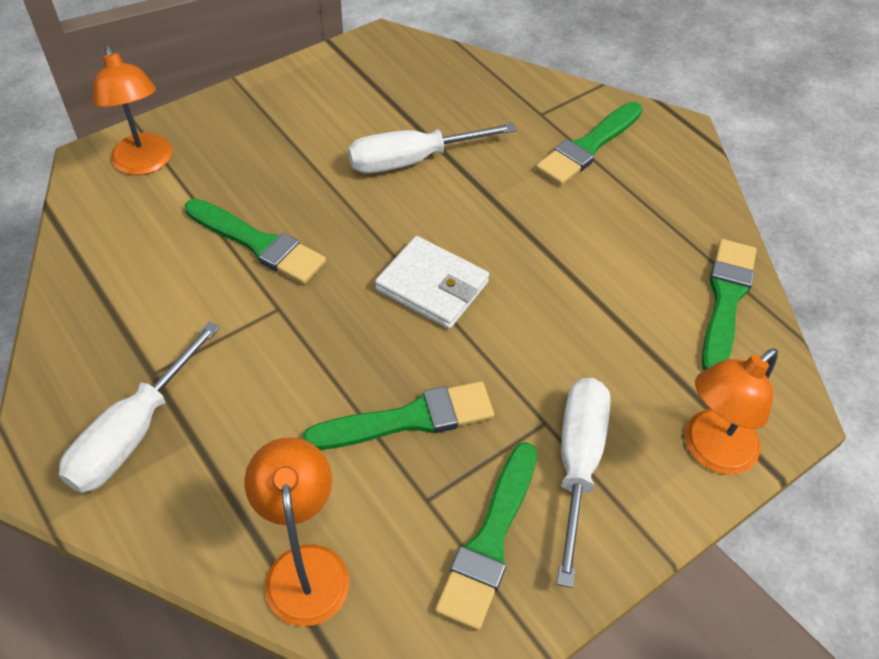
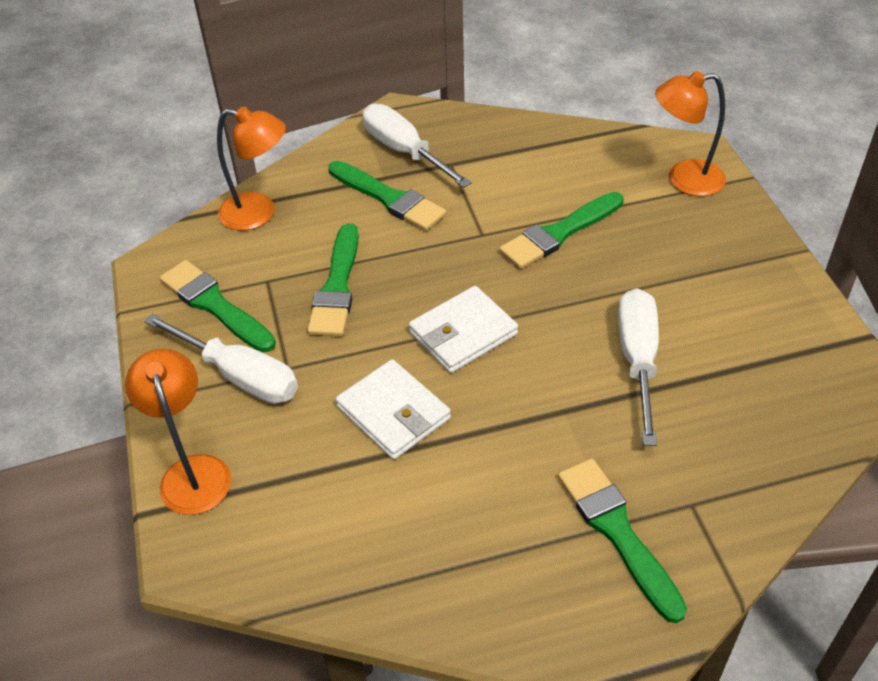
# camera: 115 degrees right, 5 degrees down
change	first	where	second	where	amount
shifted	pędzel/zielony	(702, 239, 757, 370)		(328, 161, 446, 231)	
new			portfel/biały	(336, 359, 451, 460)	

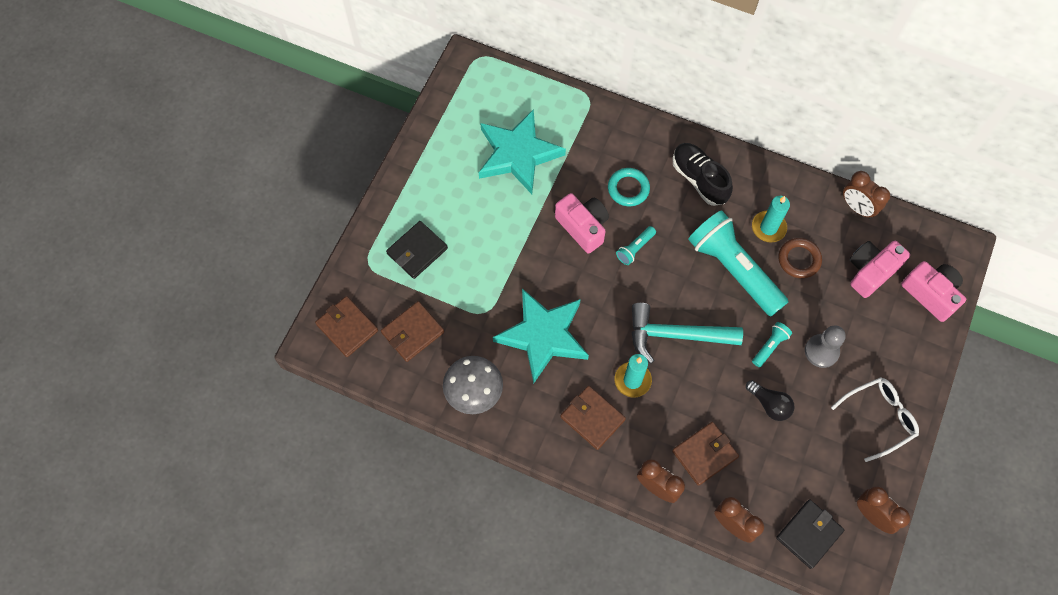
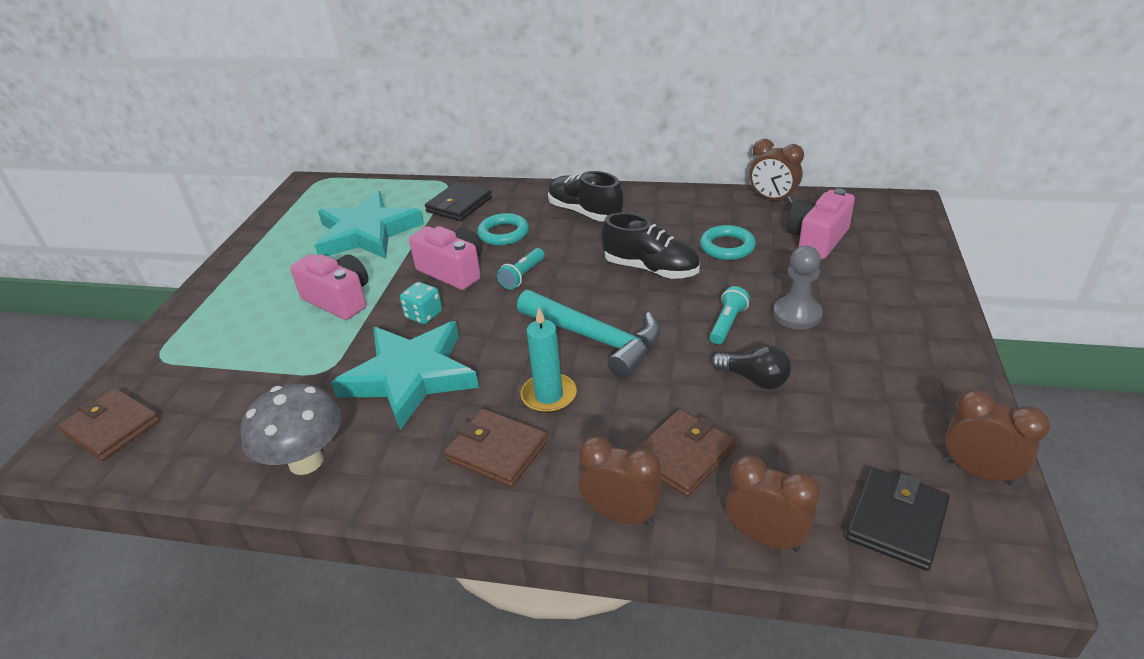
# camera: 10 degrees left, 30 degrees down
change	first	where	second	where	amount
shifted	aparat fotograficzny/różowy	(901, 261, 966, 322)		(290, 254, 368, 320)	
new			kostka do gry/turkusowy	(400, 282, 442, 324)	
shifted	portfel/czarny	(386, 221, 448, 279)		(425, 182, 492, 221)	
rotated	młotek/turkusowy	(632, 303, 743, 364)		(517, 290, 661, 379)	135 degrees counterclockwise
swapped	latarka/turkusowy	(688, 210, 789, 316)	but/czarny	(601, 213, 700, 279)	
repainted	pierścień/brązowy	(778, 238, 822, 279)	pierścień/turkusowy	(700, 225, 756, 260)	
gone	portfel/brązowy	(381, 301, 444, 362)			
gone	świeca/turkusowy	(752, 196, 790, 242)			
gone	okulary/biały	(831, 377, 919, 462)			

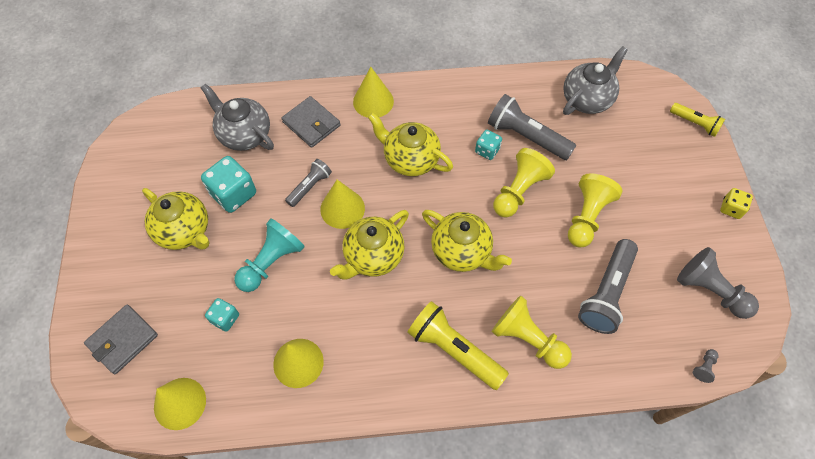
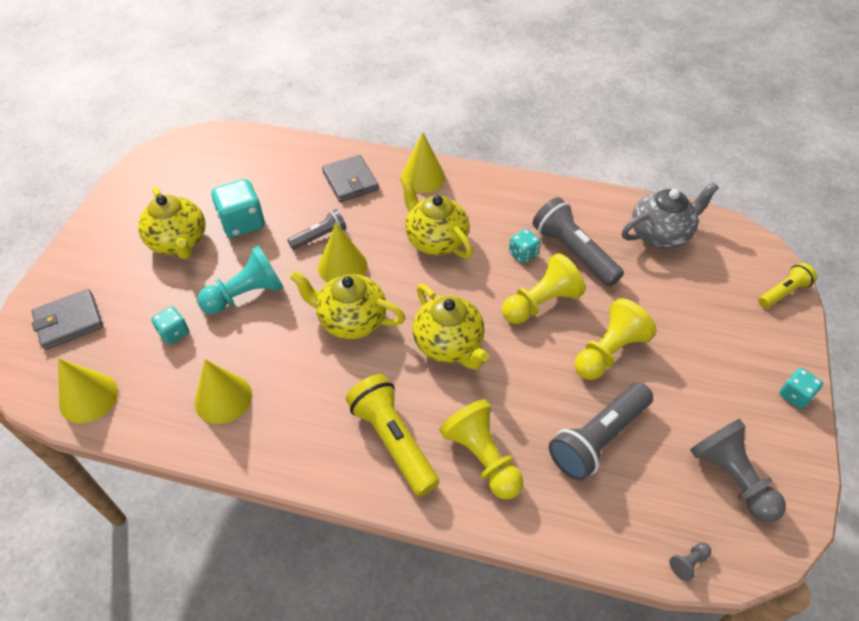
# camera: 20 degrees right, 10 degrees down
change	first	where	second	where	amount
rotated	imbryk/żółty	(330, 210, 409, 280)		(290, 271, 405, 339)	45 degrees clockwise
rotated	latarka/żółty	(670, 103, 725, 137)		(758, 263, 817, 308)	90 degrees counterclockwise
repainted	kostka do gry/żółty	(720, 188, 753, 219)	kostka do gry/turkusowy	(779, 368, 823, 409)	
gone	imbryk/szary	(201, 83, 274, 151)			

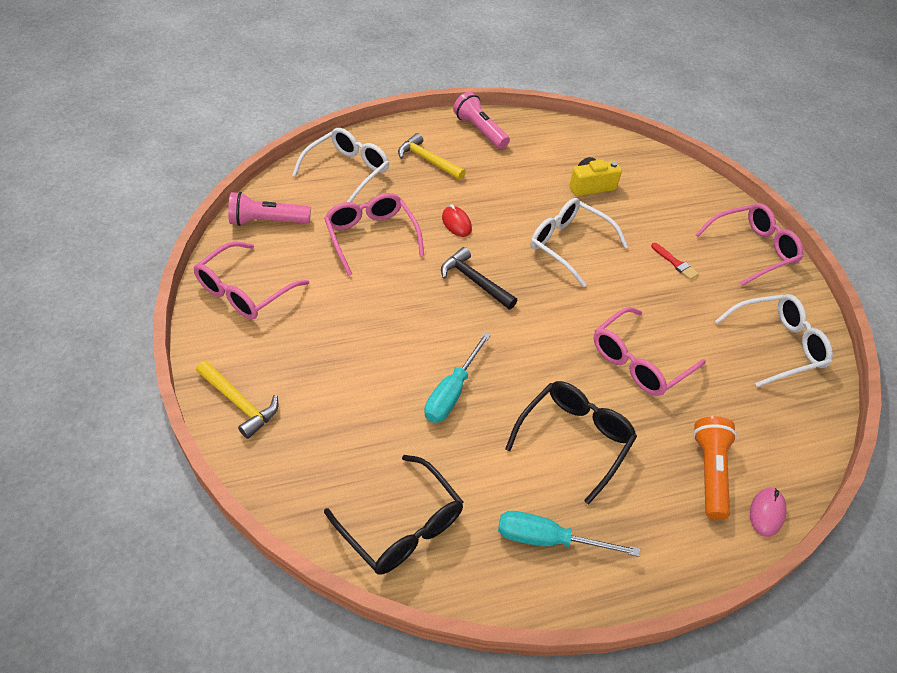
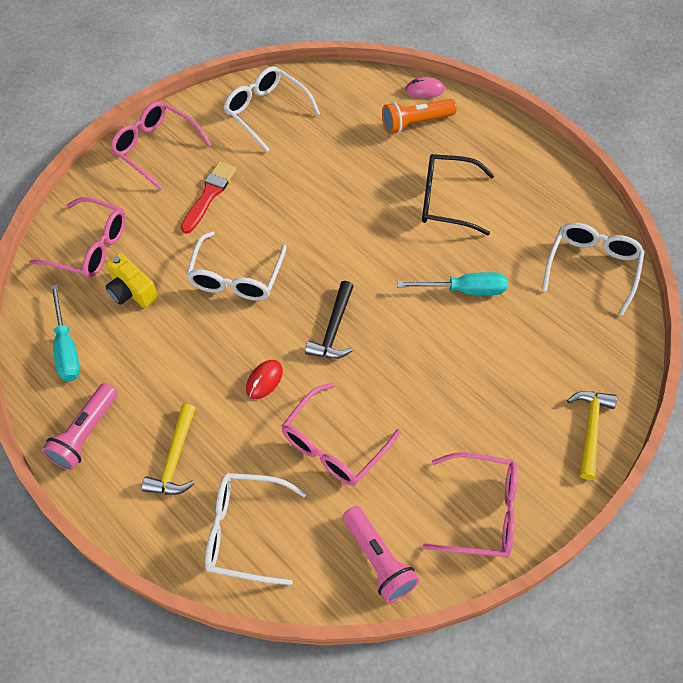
# camera: 115 degrees left, 10 degrees up
change	first	where	second	where	amount
shifted	okulary/różowy	(593, 307, 706, 396)		(29, 197, 126, 278)	
shifted	śrubokręt/turkusowy	(498, 511, 640, 557)		(50, 284, 80, 381)	
scaled	pędzel/czerwony	(651, 243, 699, 280)		(181, 161, 236, 234)	x1.65
repainted	okulary/czarny	(324, 455, 463, 575)	okulary/biały	(542, 223, 645, 315)	

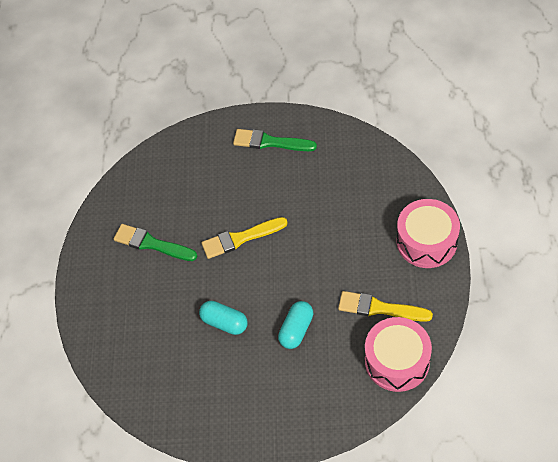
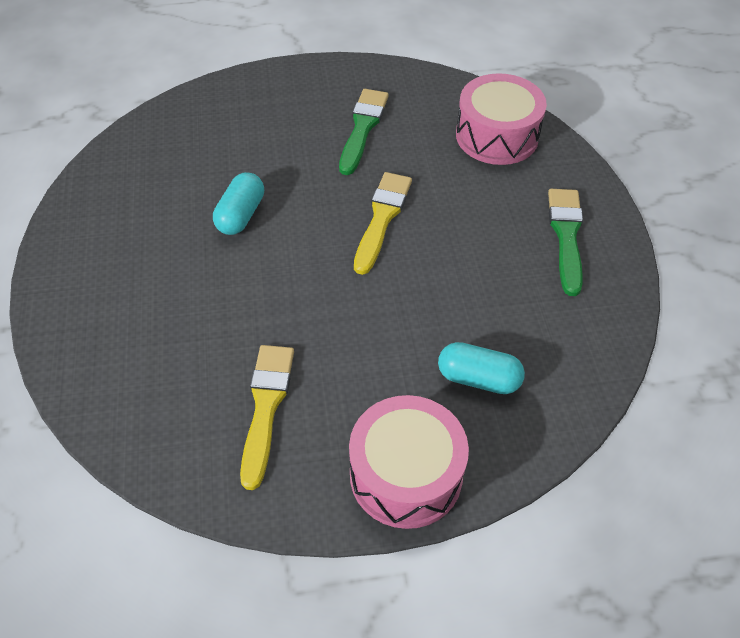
# camera: 75 degrees right, 5 degrees down
change	first	where	second	where	amount
rotated	pędzel/żółty	(201, 217, 288, 259)		(354, 172, 412, 275)	45 degrees clockwise
shifted	kapsułka/turkusowy	(278, 301, 313, 349)		(438, 342, 525, 394)	
shifted	bęben/różowy	(365, 317, 432, 392)		(456, 73, 547, 165)	

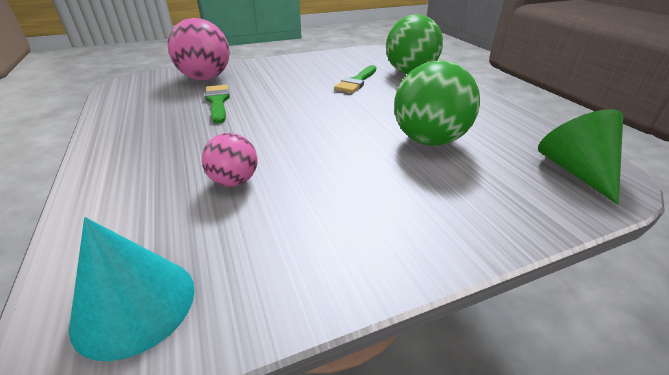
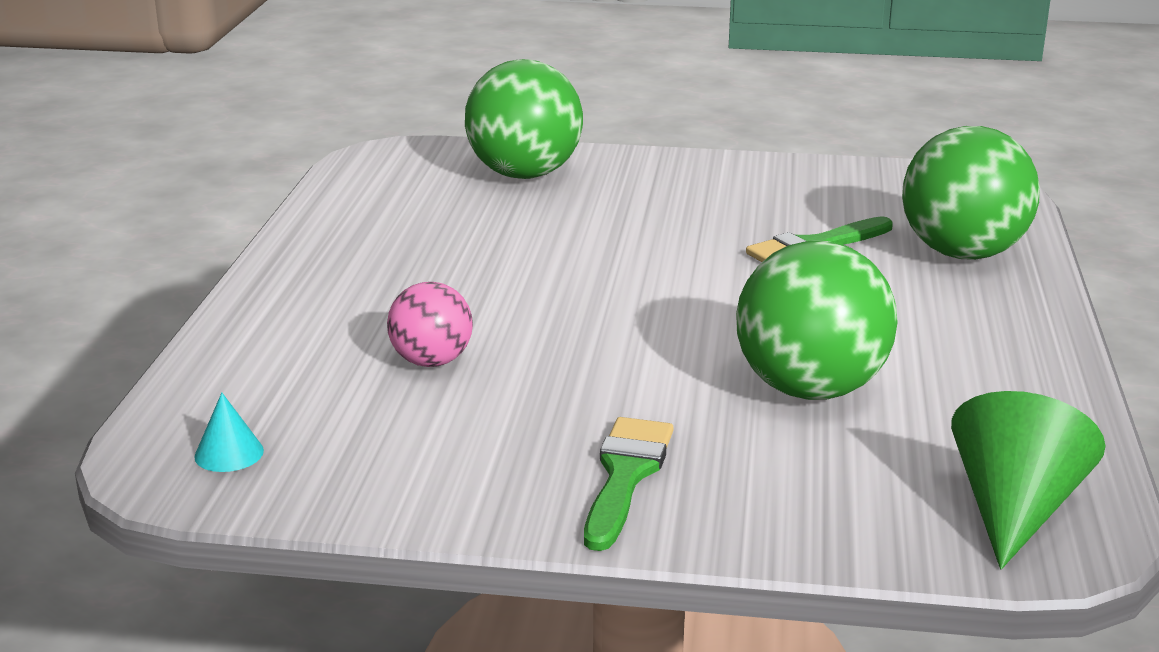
# camera: 30 degrees right, 10 degrees down
change	first	where	second	where	amount
scaled	stożek/turkusowy	(69, 217, 195, 361)		(194, 393, 264, 472)	x0.48
repainted	piłka/różowy	(168, 18, 230, 80)	piłka/zielony	(465, 59, 583, 179)	
shifted	pędzel/zielony	(205, 85, 230, 124)		(584, 417, 674, 551)	

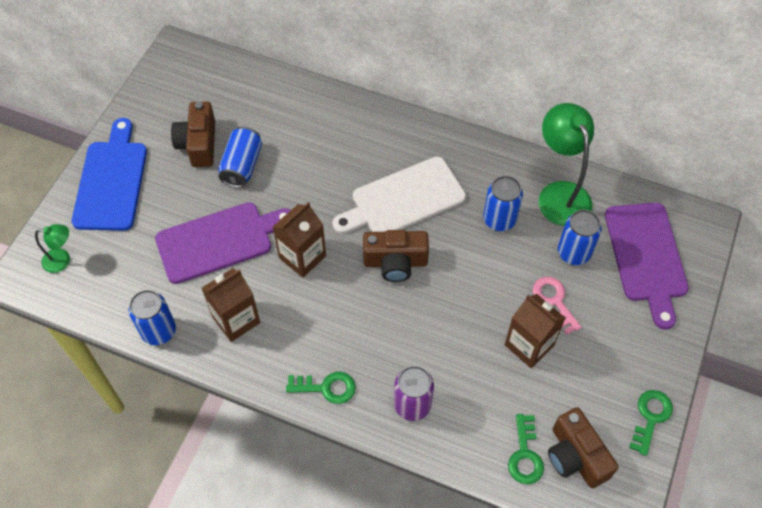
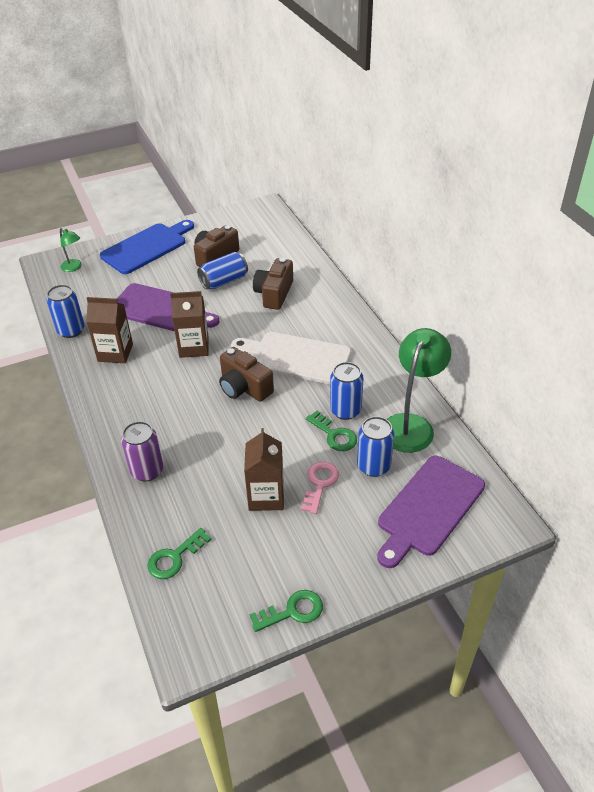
# camera: 45 degrees right, 15 degrees down
change	first	where	second	where	amount
shifted	aparat fotograficzny/brązowy	(548, 407, 618, 488)		(253, 258, 293, 310)	
shifted	klucz/zielony	(286, 372, 356, 404)		(306, 411, 357, 451)	

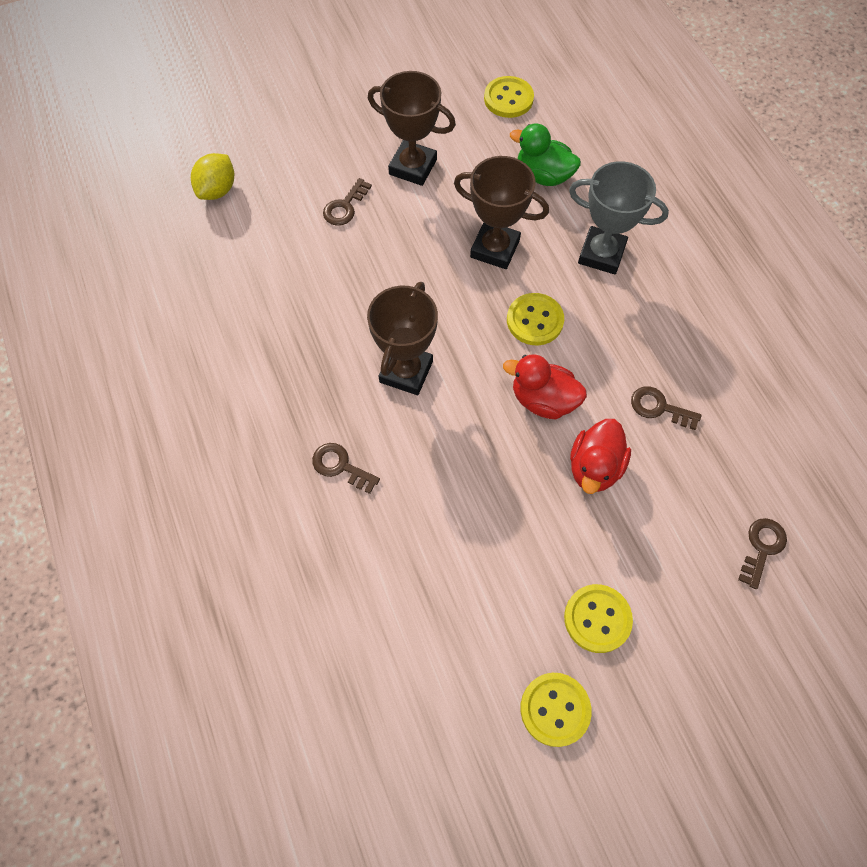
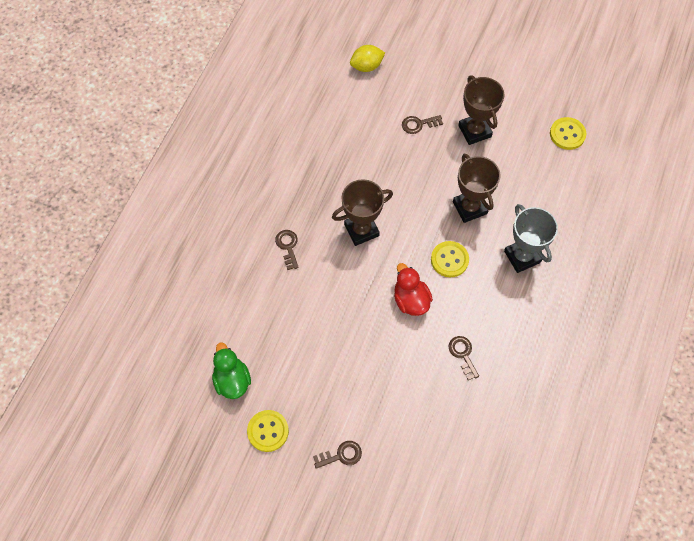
# camera: 45 degrees right, 0 degrees up
change	first	where	second	where	amount
shifted	kaczka/zielony	(510, 124, 581, 186)		(212, 342, 251, 399)	
shifted	klucz/brązowy	(738, 518, 787, 589)		(313, 441, 362, 469)	
gone	guzik/żółty	(564, 584, 633, 653)			
gone	kaczka/czerwony	(570, 419, 631, 494)			

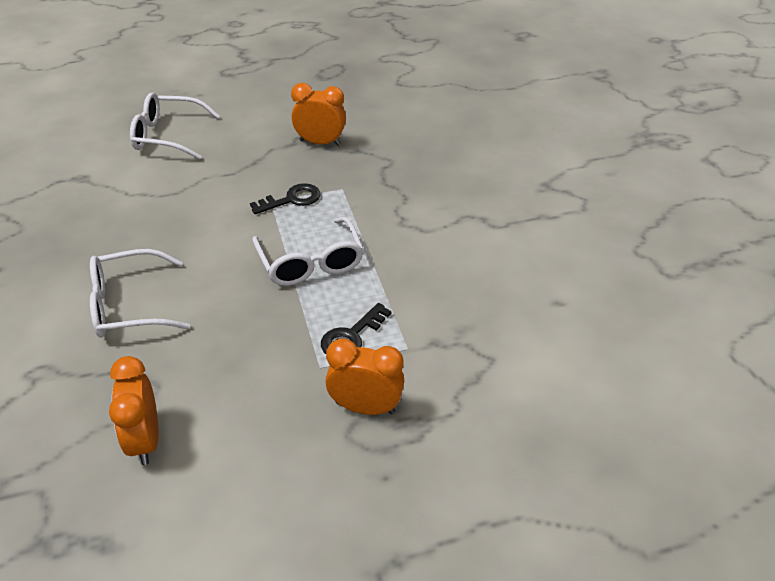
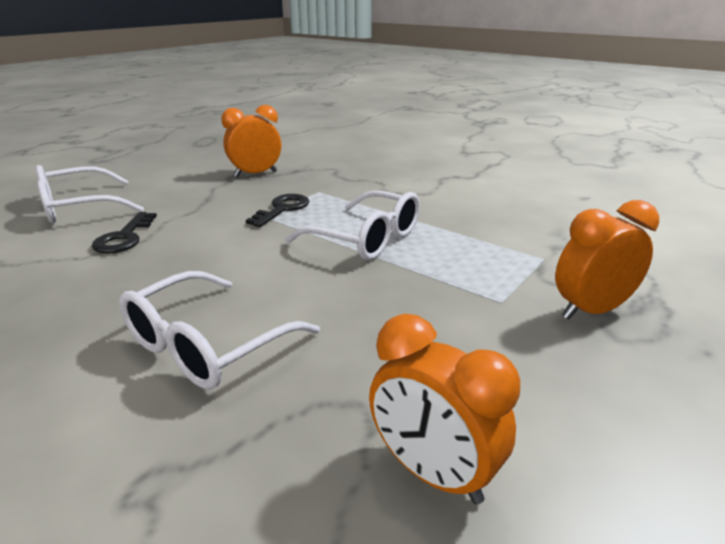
# camera: 35 degrees left, 15 degrees down
change	first	where	second	where	amount
shifted	klucz/czarny	(321, 303, 392, 354)		(92, 212, 157, 254)	

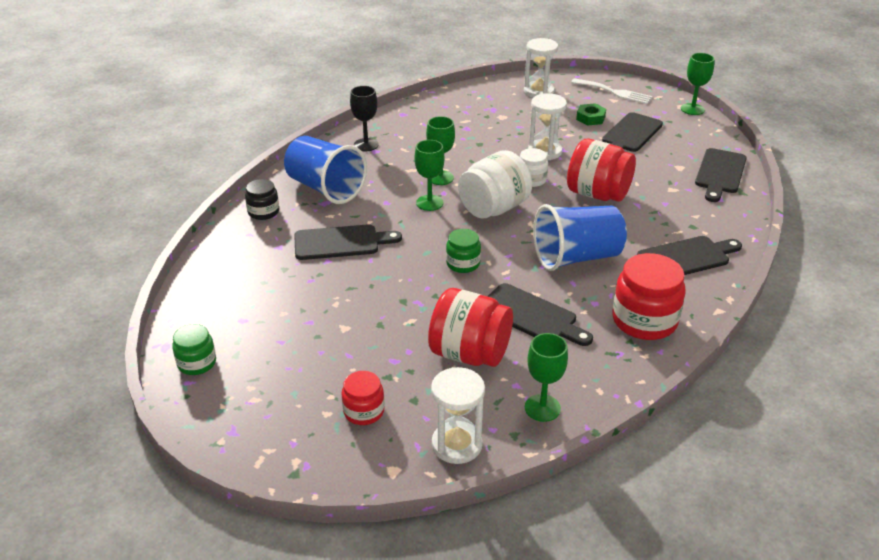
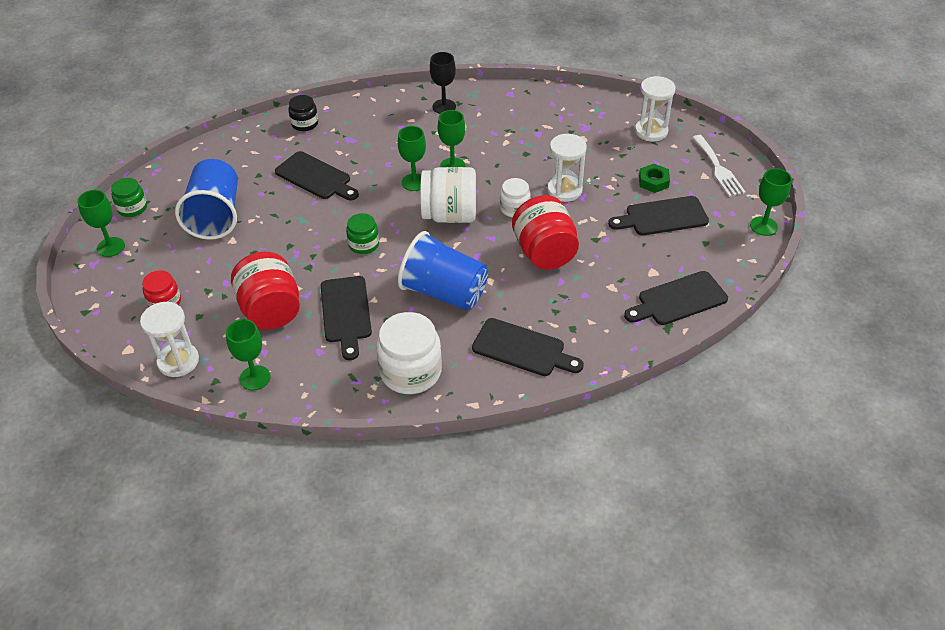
# camera: 45 degrees right, 10 degrees up
change	first	where	second	where	amount
new			kielich/zielony	(77, 190, 125, 257)	
shifted	szklanka/niebieski	(284, 136, 367, 204)		(175, 159, 238, 240)	
repainted	słoik/czerwony	(612, 253, 686, 340)	słoik/biały	(376, 312, 442, 394)	

